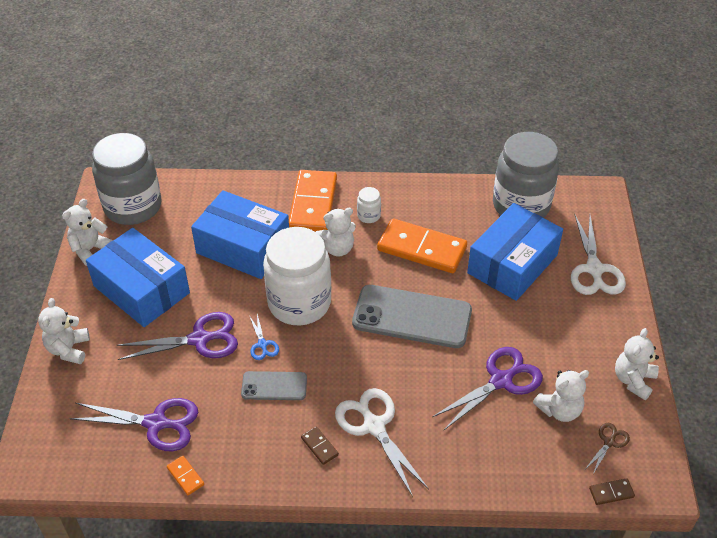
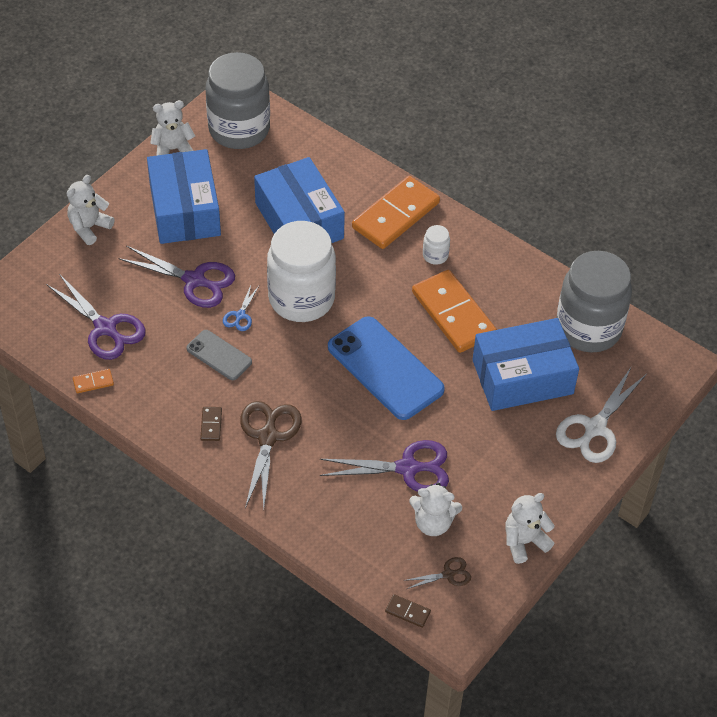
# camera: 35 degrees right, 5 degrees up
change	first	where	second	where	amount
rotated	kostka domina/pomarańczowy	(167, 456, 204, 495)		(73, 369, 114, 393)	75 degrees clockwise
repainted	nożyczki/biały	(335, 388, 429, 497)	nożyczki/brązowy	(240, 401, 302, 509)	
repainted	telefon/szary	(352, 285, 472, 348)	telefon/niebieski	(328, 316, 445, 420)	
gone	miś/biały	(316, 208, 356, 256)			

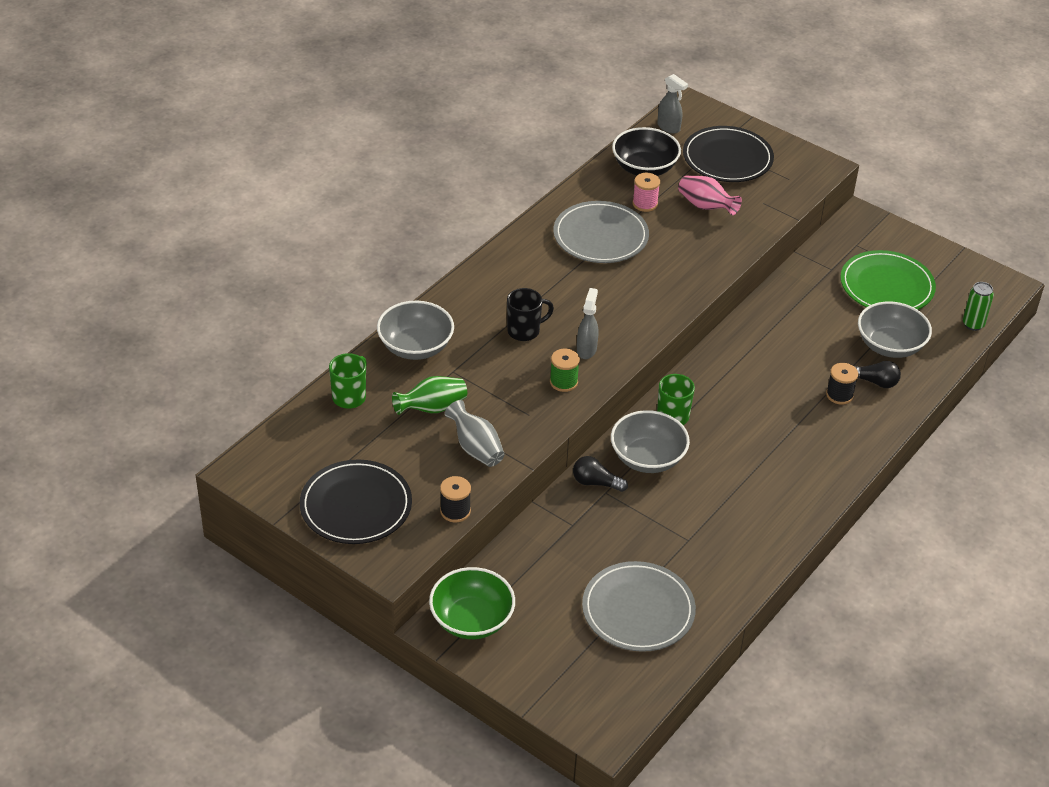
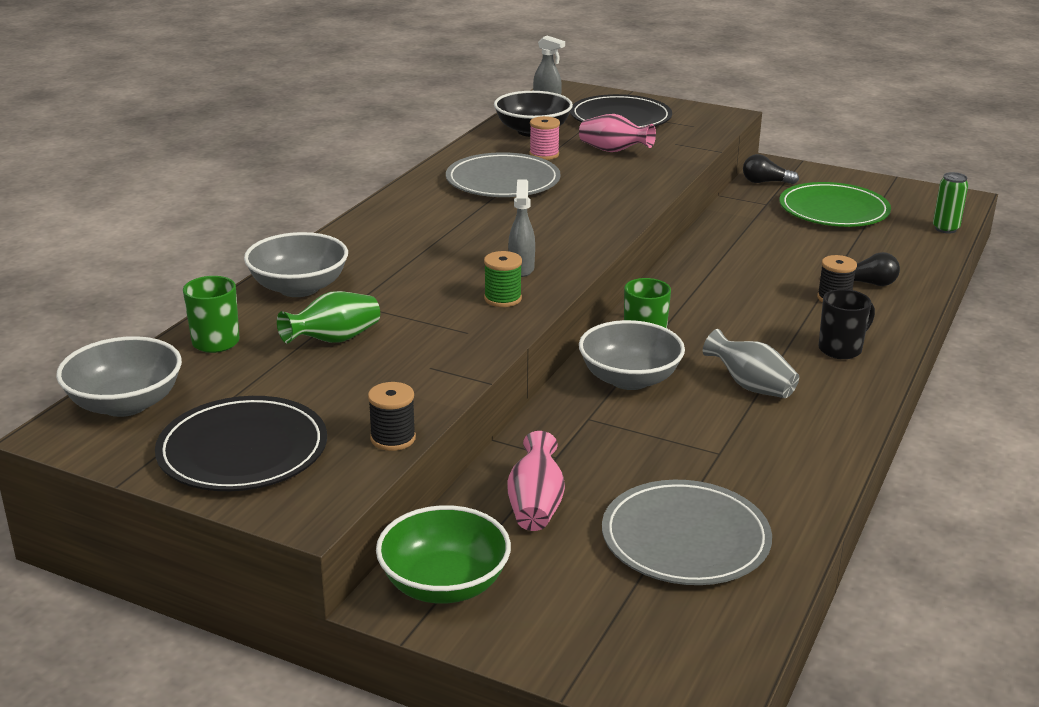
# camera: 10 degrees left, 15 degrees down
change	first	where	second	where	amount
shifted	miska/szary	(858, 302, 932, 358)		(56, 336, 182, 417)	
new			wazon/różowy	(507, 431, 565, 531)	
shifted	wazon/szary	(445, 400, 505, 467)		(703, 329, 799, 398)	
shifted	żarówka/czarny	(573, 456, 628, 492)		(743, 154, 799, 184)	
shifted	kubek/czarny	(507, 288, 554, 341)		(818, 289, 875, 359)	

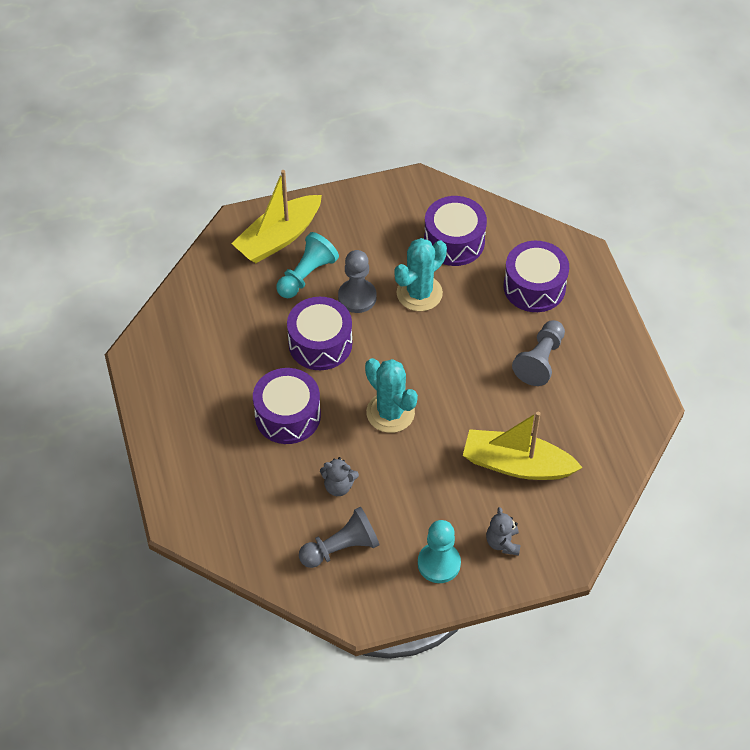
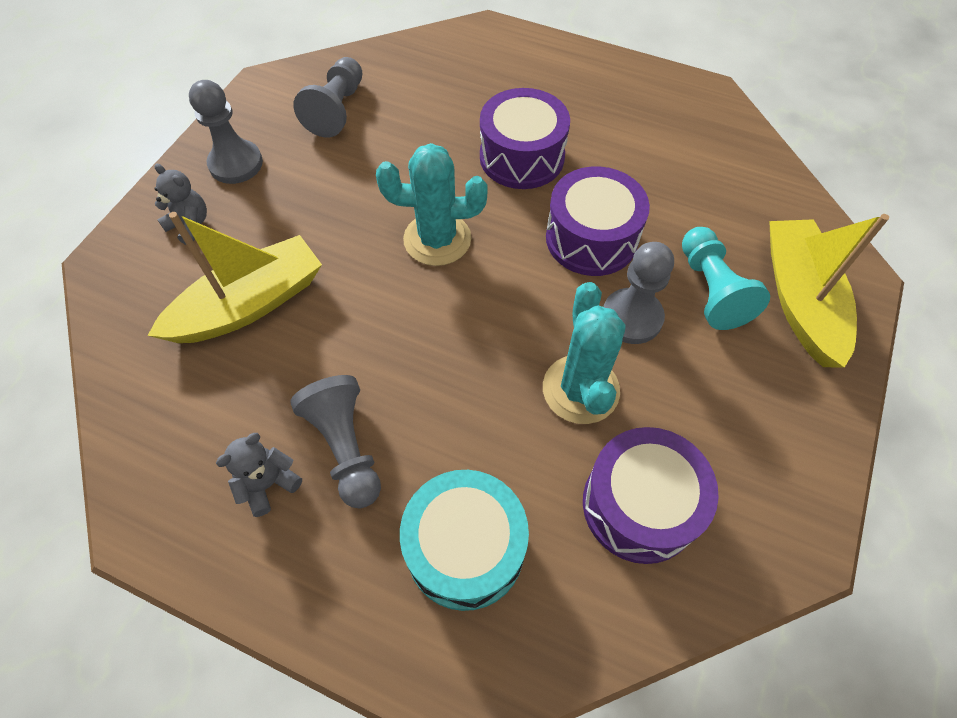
# camera: 130 degrees right, 5 degrees up
change	first	where	second	where	amount
repainted	pionek/turkusowy	(418, 520, 461, 583)	pionek/szary	(189, 80, 263, 184)	
shifted	miś/szary	(320, 457, 359, 496)		(216, 433, 302, 517)	
repainted	bęben/fioletowy	(504, 241, 569, 312)	bęben/turkusowy	(400, 470, 529, 611)	

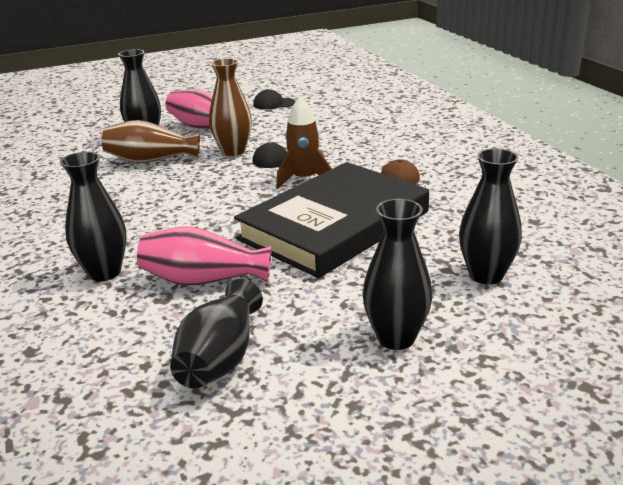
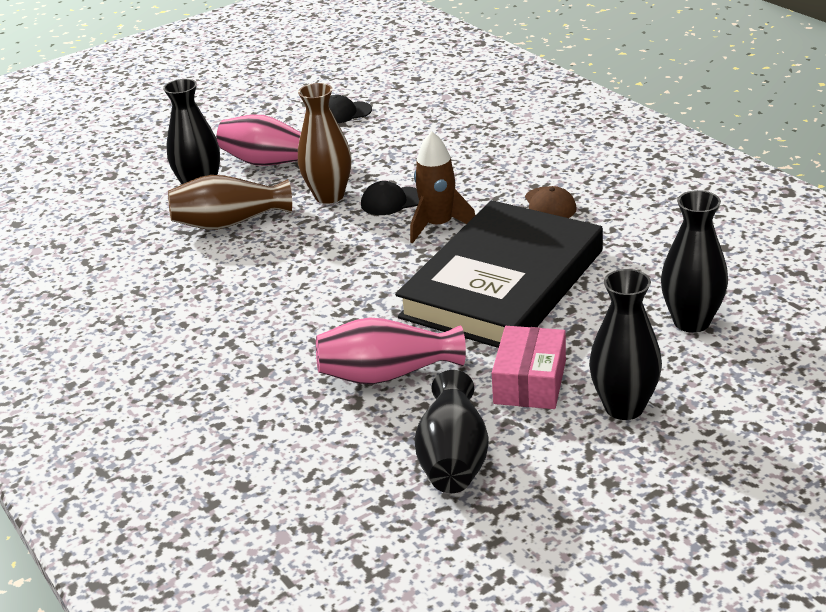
# camera: 10 degrees left, 5 degrees up
change	first	where	second	where	amount
new			pudełko/różowy	(492, 326, 566, 409)	
gone	wazon/czarny	(60, 152, 127, 281)			

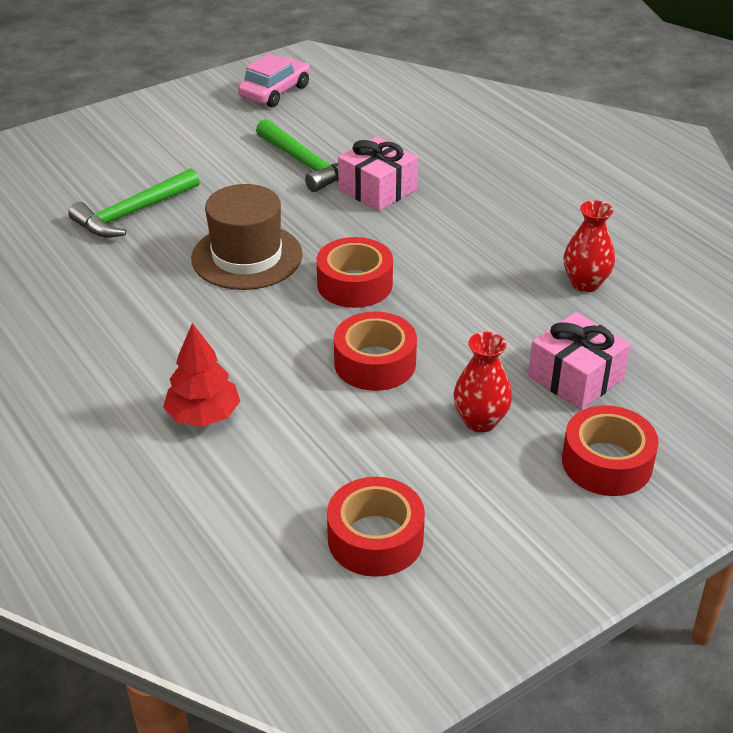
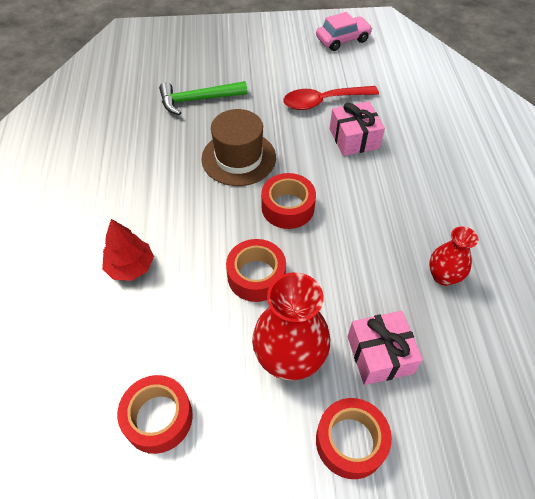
# camera: 30 degrees right, 15 degrees up
change	first	where	second	where	amount
scaled	wazon/czerwony	(453, 332, 512, 433)		(252, 272, 330, 380)	x1.71
swapped	młotek/zielony	(256, 119, 338, 192)	łyżka/czerwony	(283, 86, 379, 110)	

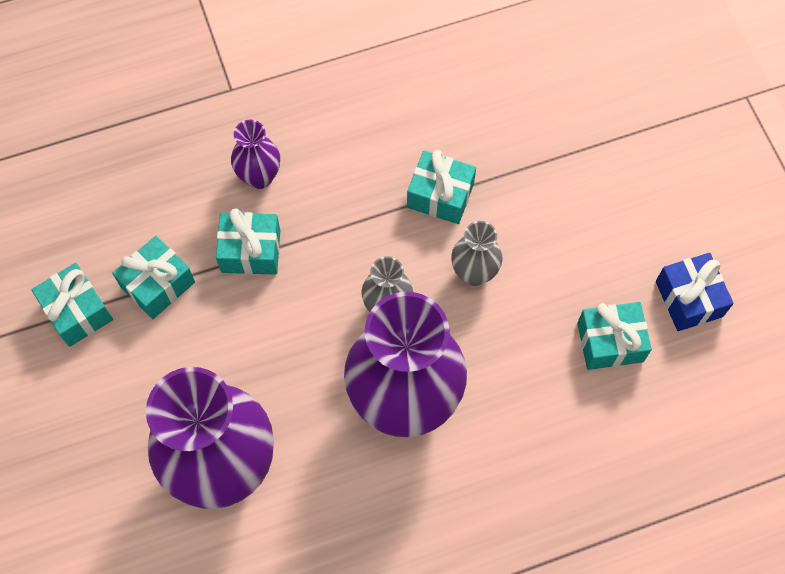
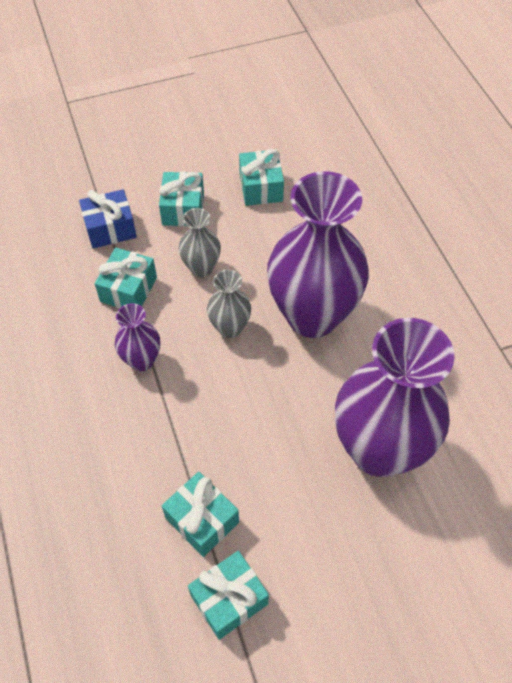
# camera: 90 degrees left, 10 degrees down
change	first	where	second	where	amount
shifted	prezent/niebieski	(656, 253, 734, 331)		(79, 189, 137, 249)	
shifted	wazon/fioletowy	(231, 120, 280, 189)		(115, 303, 160, 371)	
shifted	prezent/turkusowy	(216, 209, 280, 275)		(159, 171, 204, 226)	

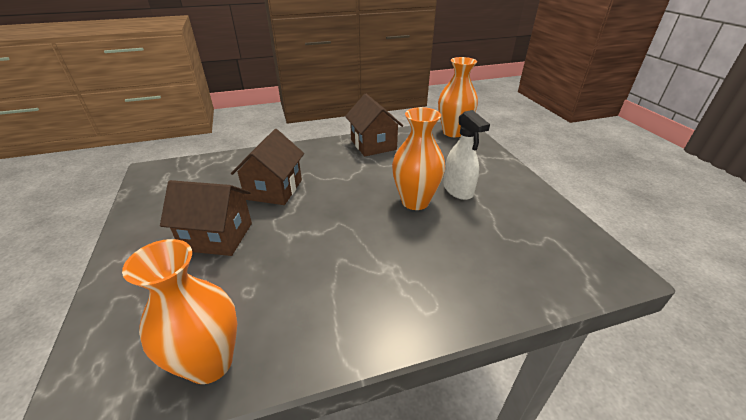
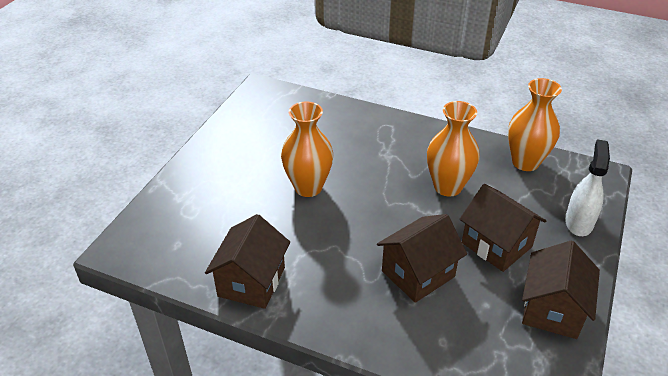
# camera: 140 degrees left, 5 degrees up
change	first	where	second	where	amount
shifted	wazon/pomarańczowy	(438, 57, 478, 137)		(427, 101, 480, 197)	
new			domek/brązowy	(522, 240, 600, 339)	
shifted	spryskiwacz/biały	(443, 110, 490, 200)		(565, 139, 610, 236)	

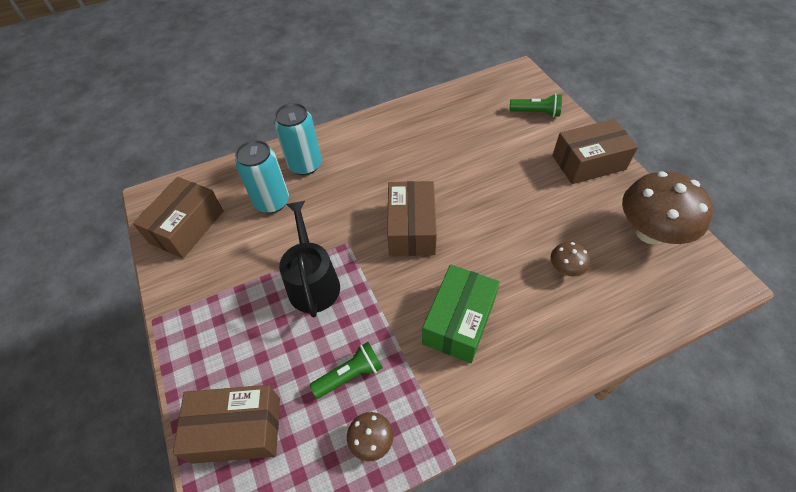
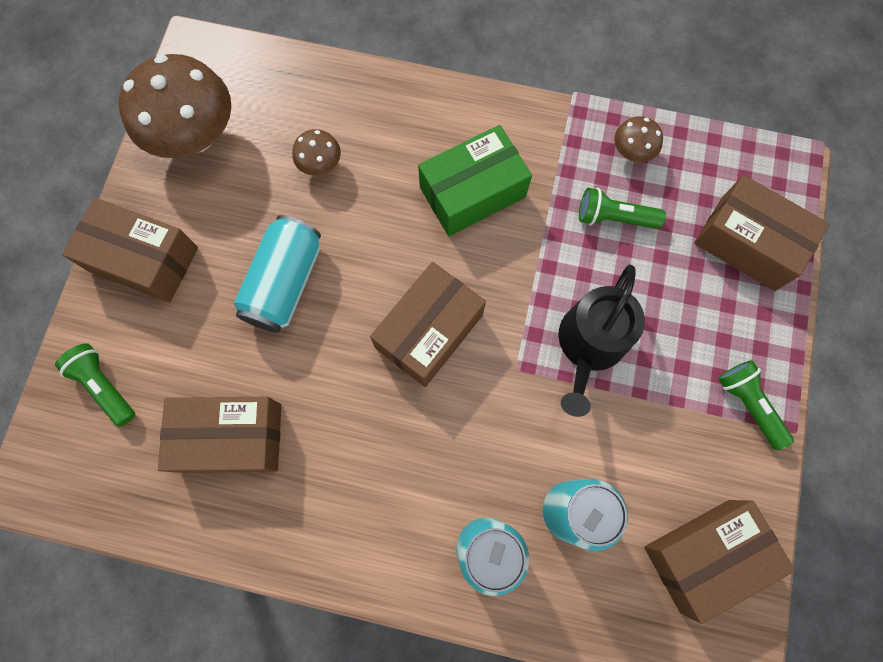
# camera: 145 degrees left, 20 degrees up
change	first	where	second	where	amount
new			pudełko/brązowy	(158, 397, 281, 473)	
new			puszka/turkusowy	(234, 215, 321, 333)	
new			latarka/zielony	(718, 360, 794, 450)	

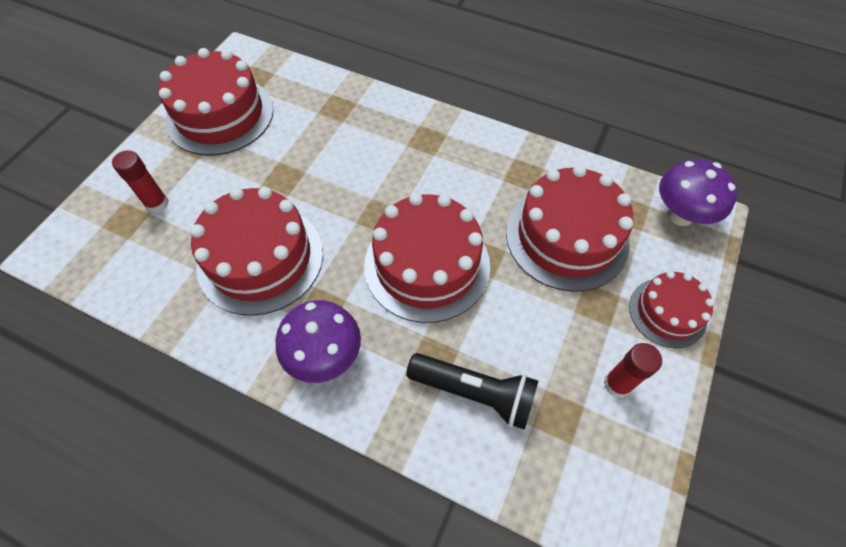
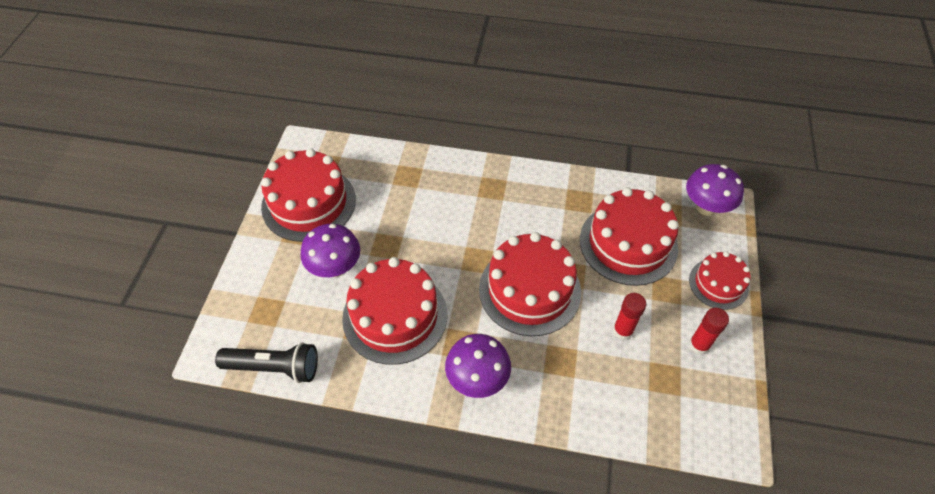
# camera: 15 degrees left, 5 degrees down
change	first	where	second	where	amount
shifted	latarka/czarny	(406, 353, 538, 430)		(215, 342, 318, 383)	
new			grzyb/fioletowy	(301, 224, 360, 277)	
shifted	klej w sztyfcie/czerwony	(112, 150, 169, 213)		(613, 293, 646, 340)	

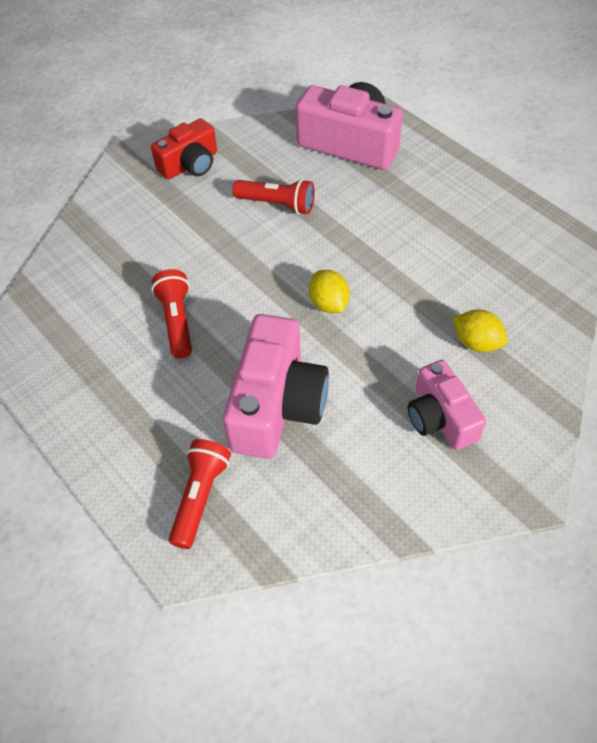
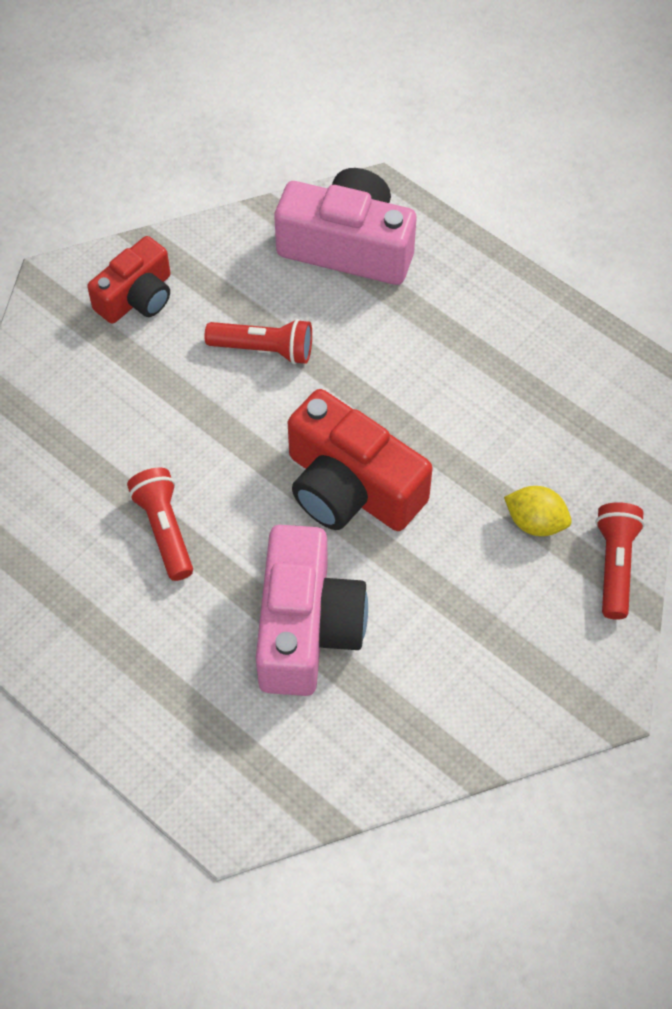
# camera: 10 degrees left, 5 degrees up
change	first	where	second	where	amount
swapped	cytryna/żółty	(309, 270, 350, 313)	aparat fotograficzny/czerwony	(288, 389, 432, 531)	
shifted	latarka/czerwony	(169, 439, 231, 549)		(596, 502, 645, 620)	
gone	aparat fotograficzny/różowy	(408, 360, 486, 450)			

